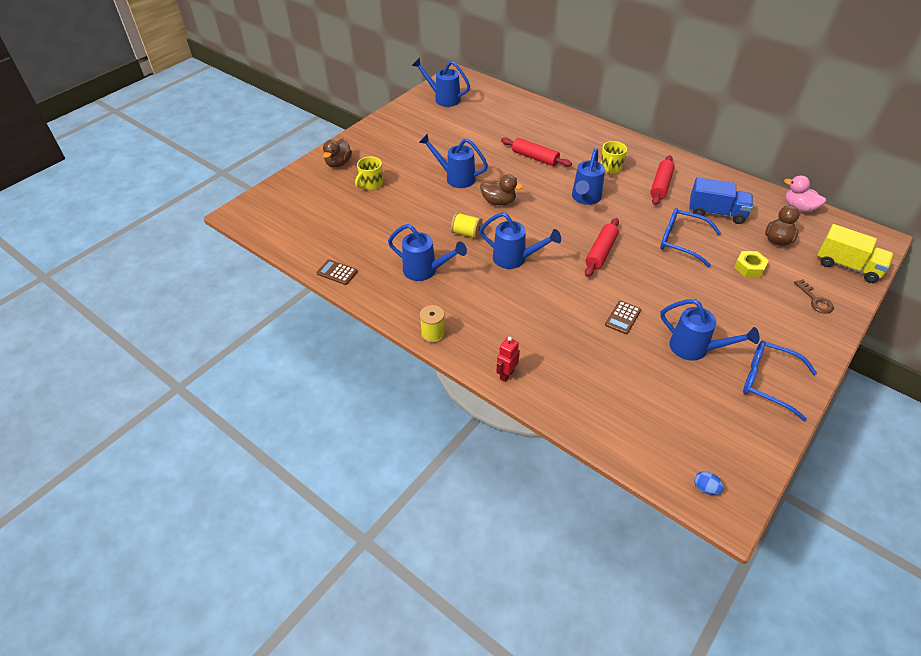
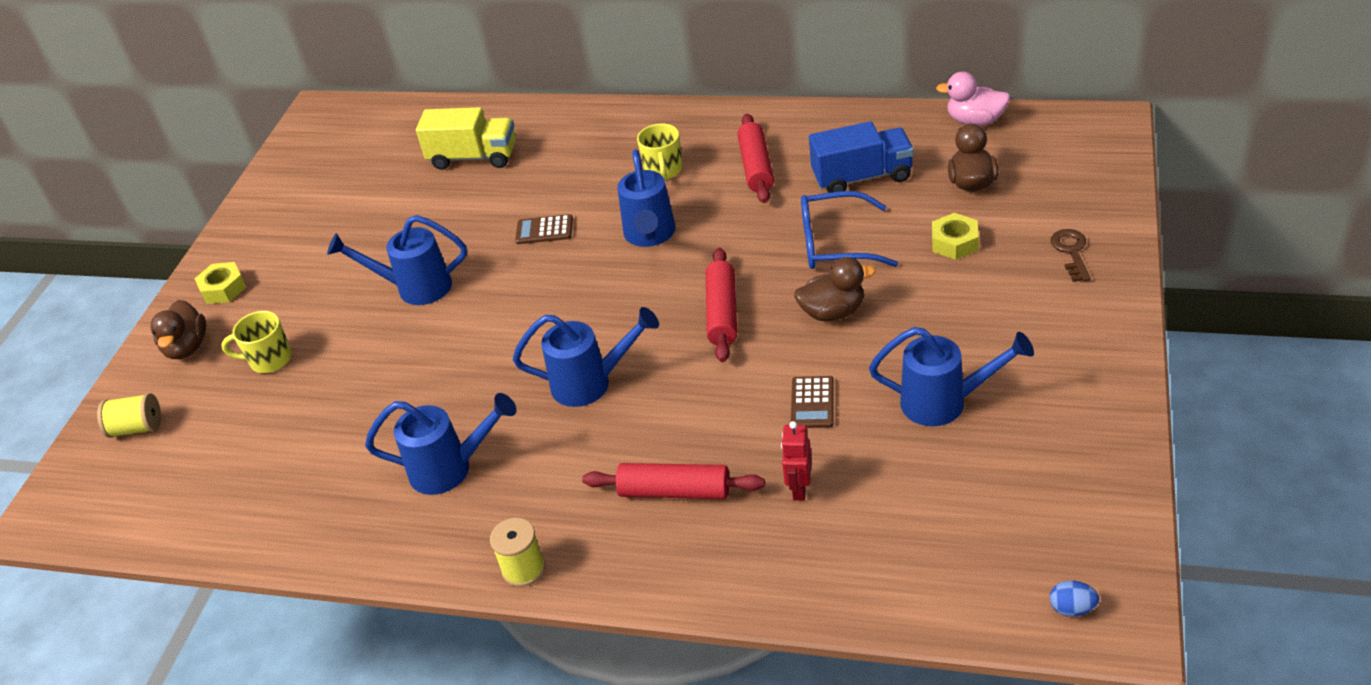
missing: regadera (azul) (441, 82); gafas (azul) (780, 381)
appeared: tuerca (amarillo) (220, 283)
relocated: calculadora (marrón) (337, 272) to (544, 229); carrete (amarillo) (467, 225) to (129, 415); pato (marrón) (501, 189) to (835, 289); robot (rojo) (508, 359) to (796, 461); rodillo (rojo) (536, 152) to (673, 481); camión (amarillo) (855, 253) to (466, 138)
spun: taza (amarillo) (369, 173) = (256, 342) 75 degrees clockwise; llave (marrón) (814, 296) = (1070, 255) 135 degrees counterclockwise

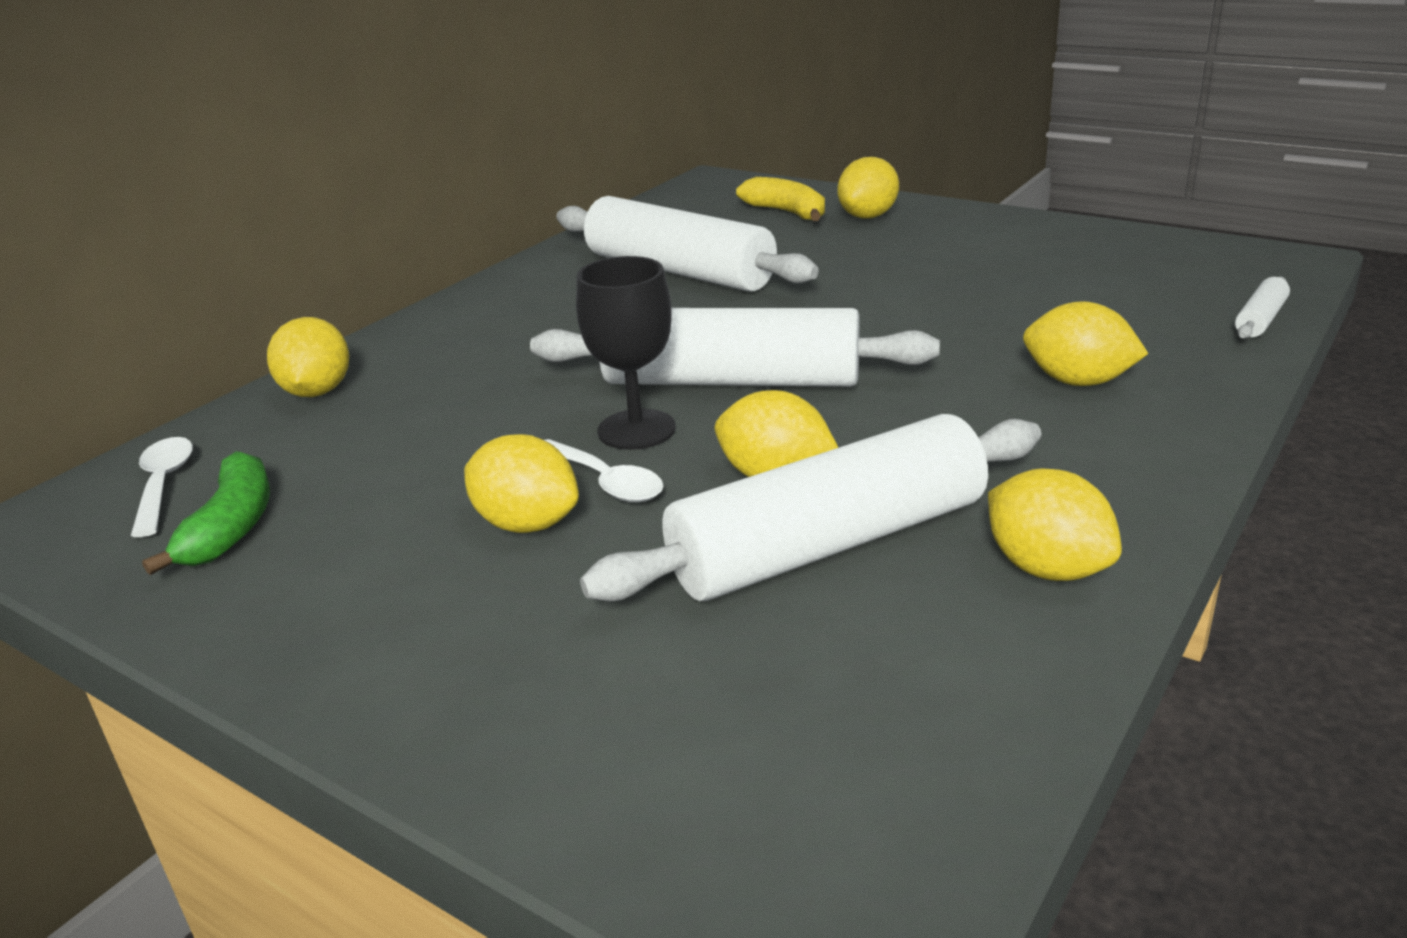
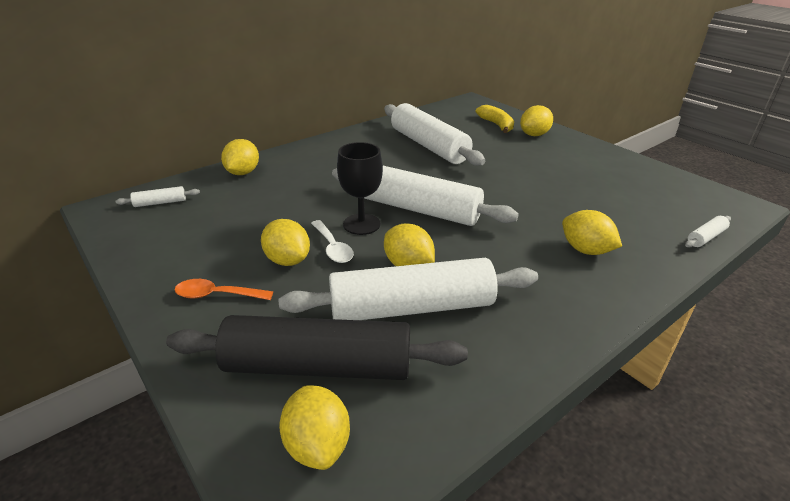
missing: plátano (verde) (206, 513)
appeared: rodillo (negro) (317, 347); cuchara (naranja) (224, 289)
relocated: limón (amarillo) (1055, 524) to (314, 428)
exchanged: cuchara (blanco) (162, 487) to rodillo (blanco) (158, 196)

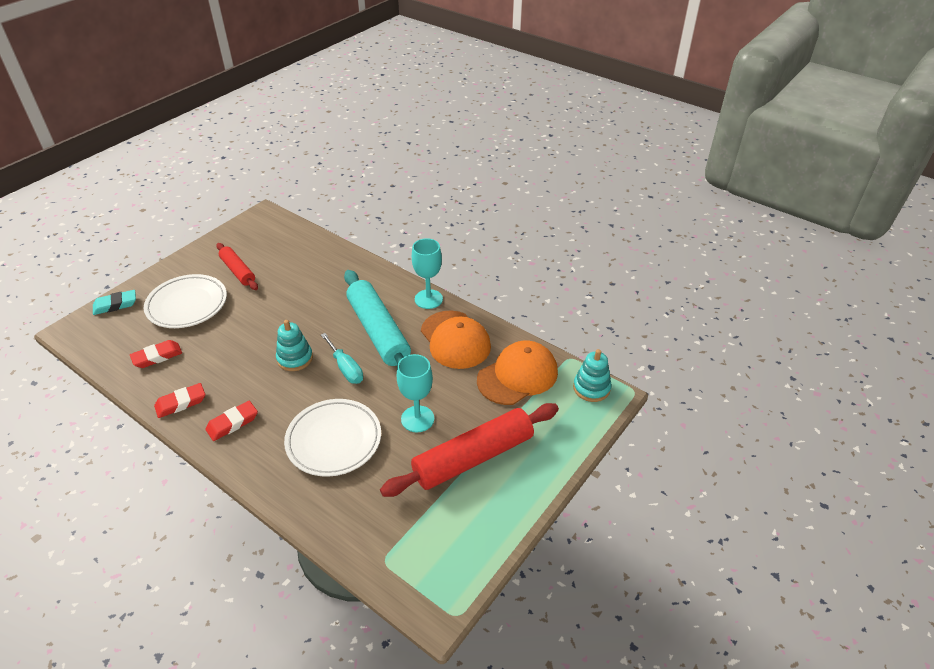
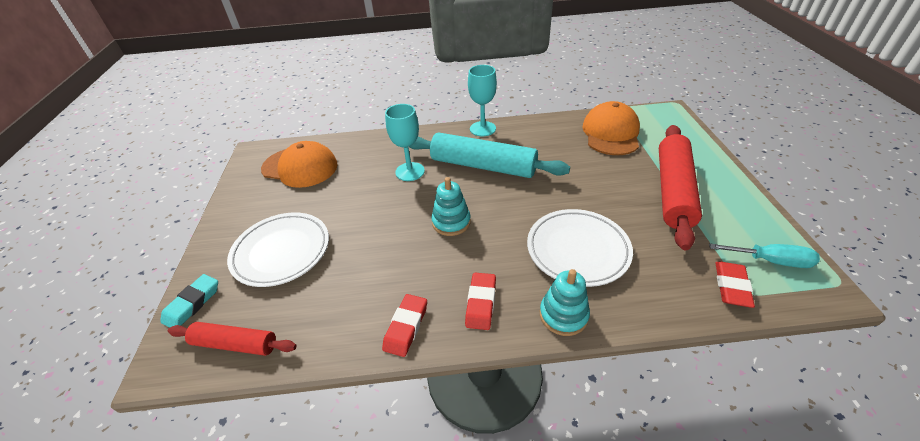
relocated: goma de borrar (rojo) (156, 354) to (735, 285); rodillo (rojo) (237, 266) to (232, 339); destornillador (turquesa) (342, 358) to (764, 255); copa (turquesa) (415, 393) to (405, 142); gorra (naranja) (456, 340) to (299, 164); juguete apilable (turquesa) (592, 375) to (565, 302)

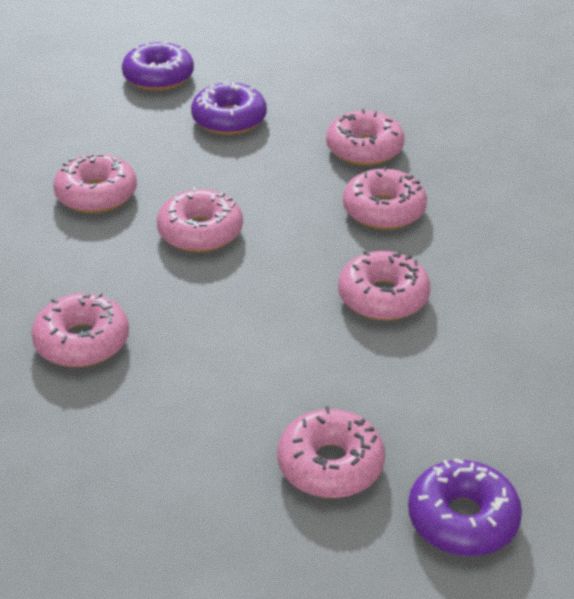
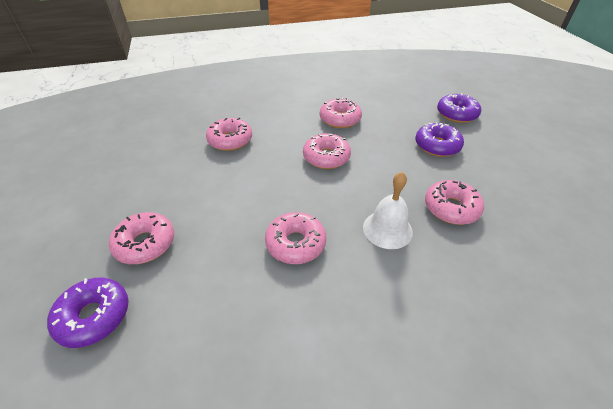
exchanged: rosquilla (rosa) (385, 198) to campana (blanco) (388, 210)

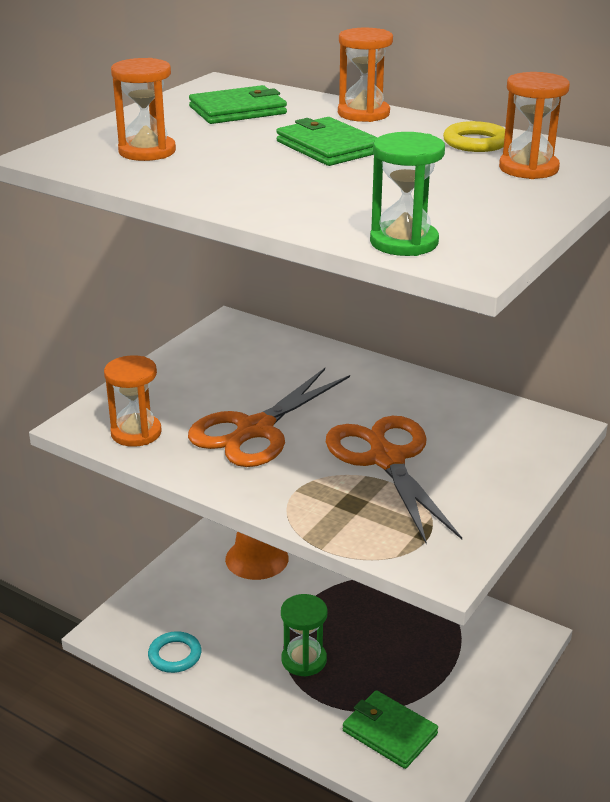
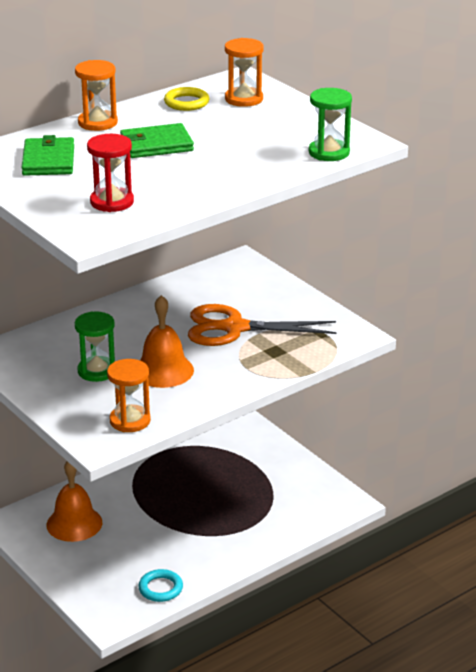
missing: cartera (verde) (390, 729)
relocated: reloj de arena (verde) (304, 635) to (95, 346)
exchanged: tijeras (naranja) (269, 417) to campana (naranja) (167, 341)
colour: reloj de arena (naranja) (143, 109) to reloj de arena (rojo) (110, 173)

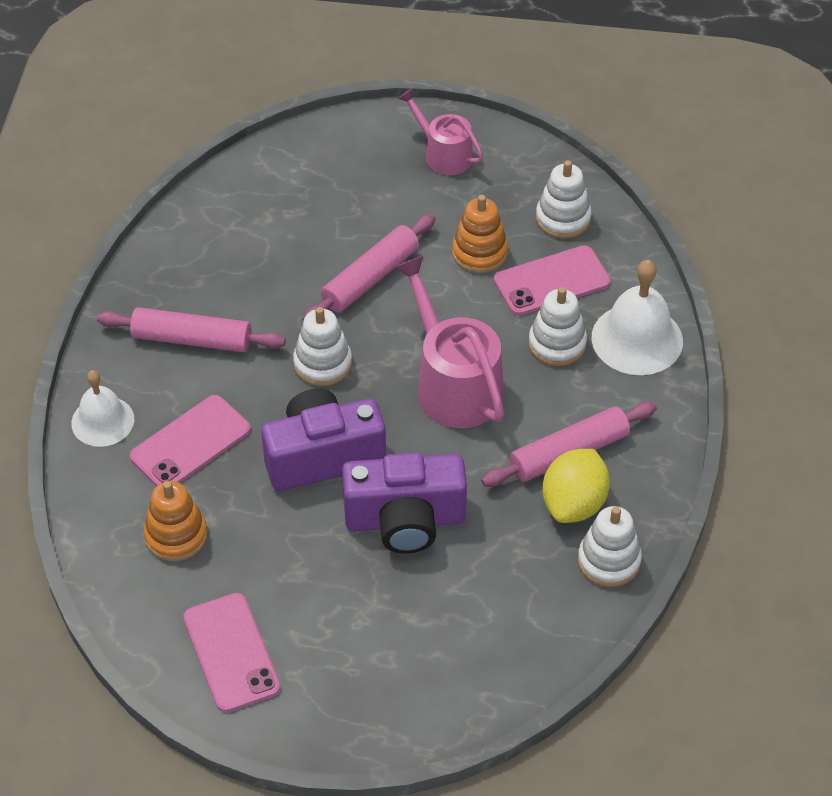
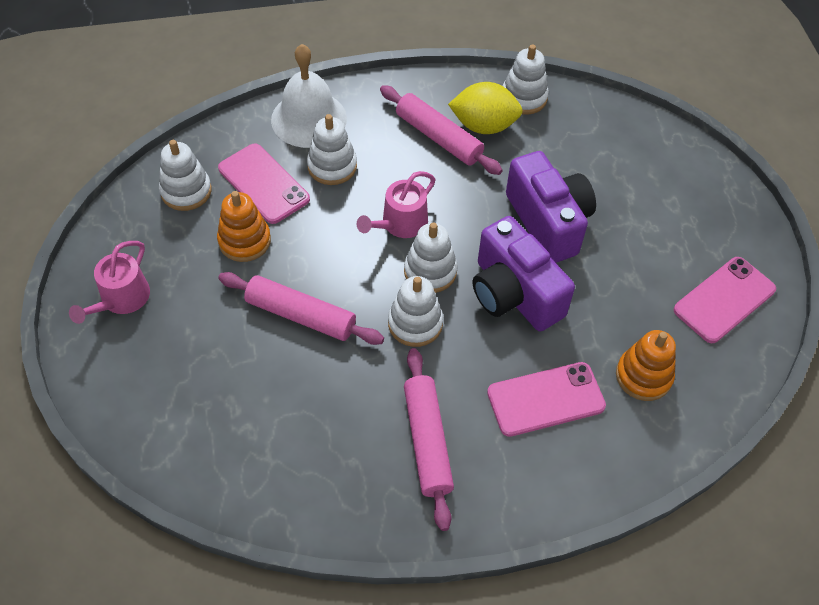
missing: campana (blanco) (102, 408)
appeared: juguete apilable (blanco) (431, 258)
spun: móvil (rosa) (190, 440) = (546, 399) 45 degrees counterclockwise
size: regadera (rosa) (449, 341) = (396, 204) x0.61

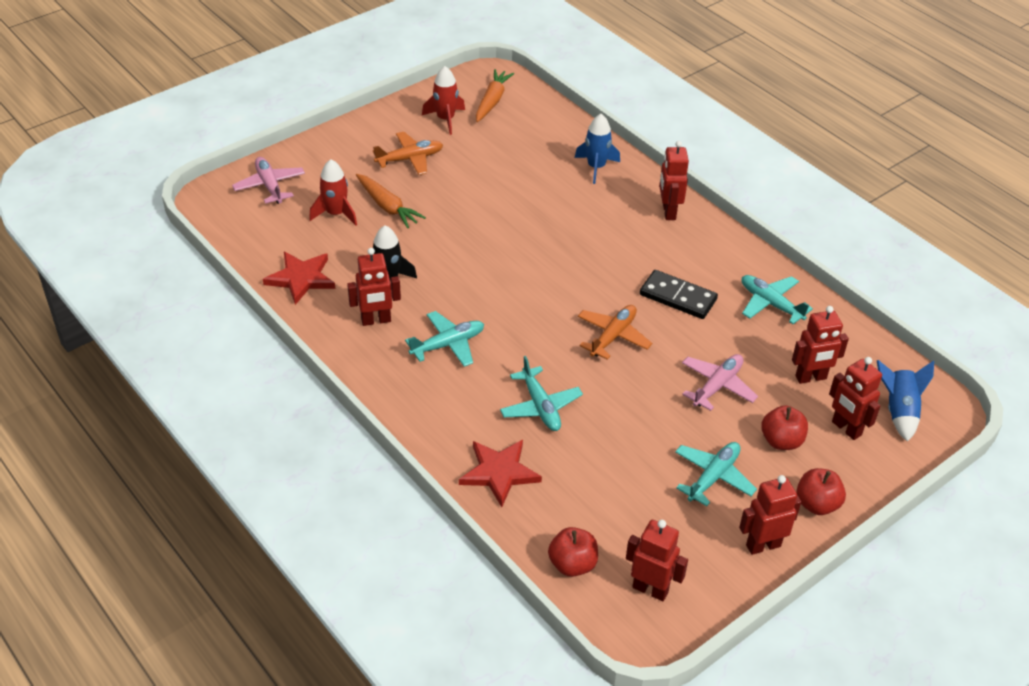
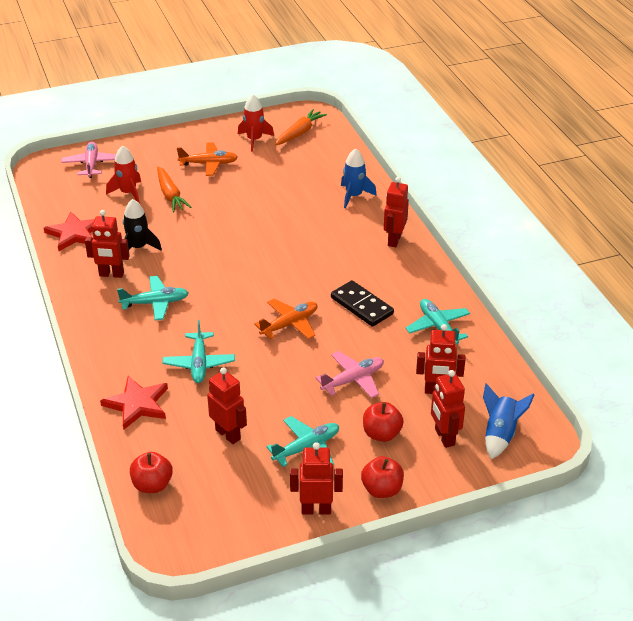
relocated: robot (rojo) (657, 560) to (227, 405)

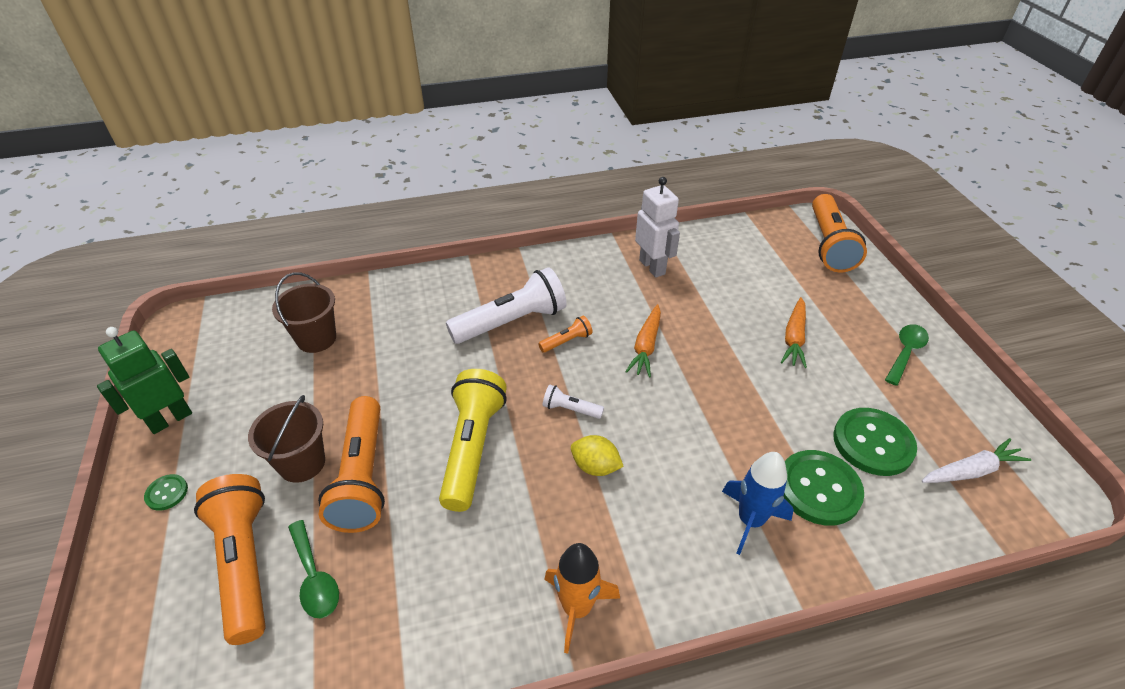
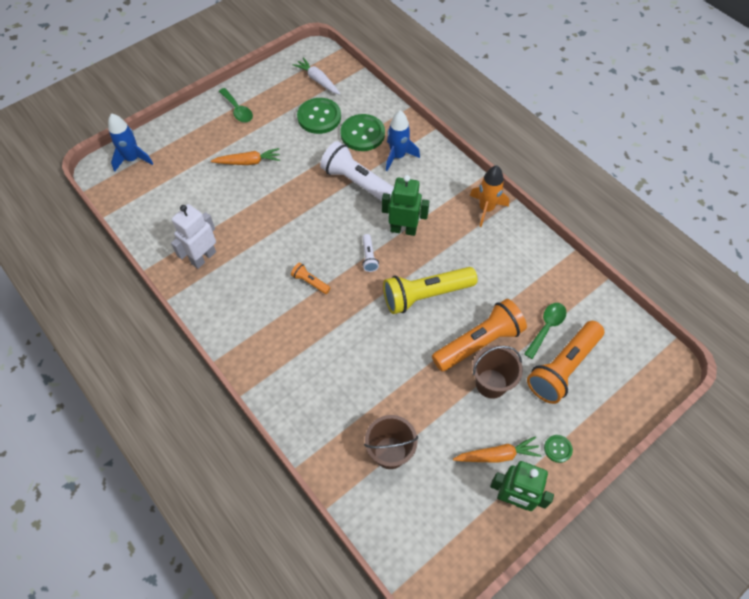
relocated: lámpara de mano (blanco) (506, 305) to (357, 171); zanahoria (naranja) (643, 340) to (497, 449)
exchanged: limón (amarillo) (597, 455) to robot (verde) (406, 205); lámpara de mano (naranja) (839, 233) to cohete (azul) (130, 142)
spun: cuchara (verde) (907, 355) = (236, 105) 135 degrees counterclockwise

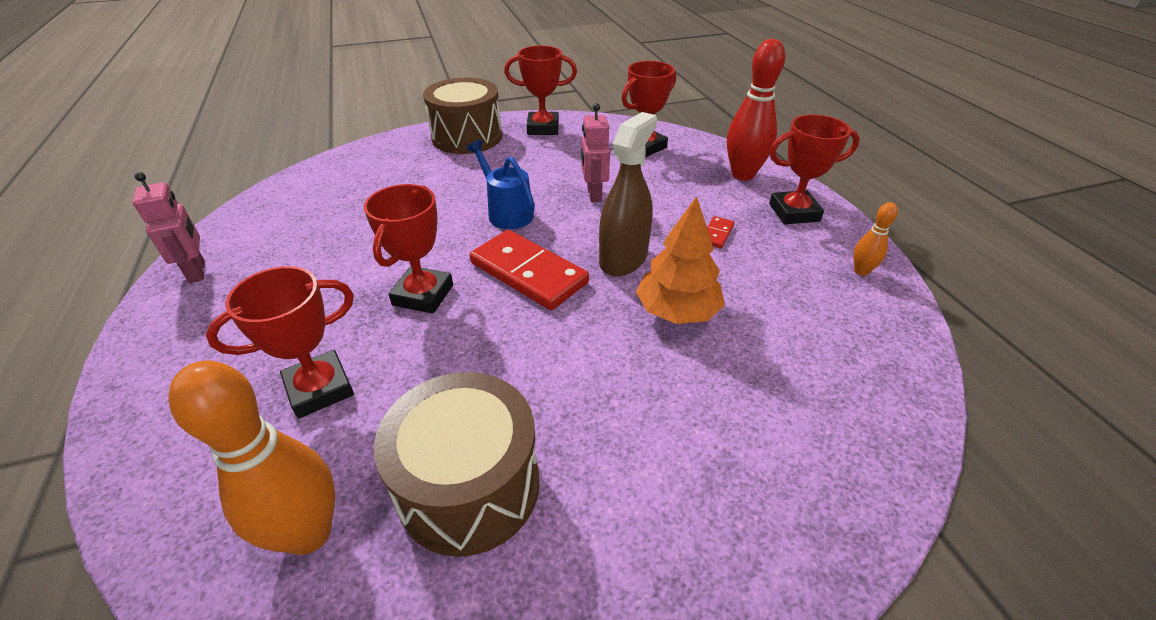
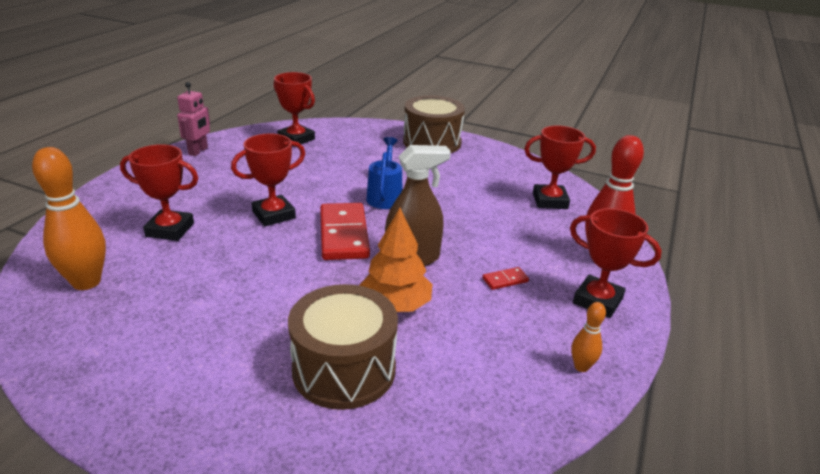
missing: robot (rosa) (595, 152)
relocated: tambor (marrón) (456, 464) to (343, 347); trofeo (rojo) (540, 90) to (294, 109)

